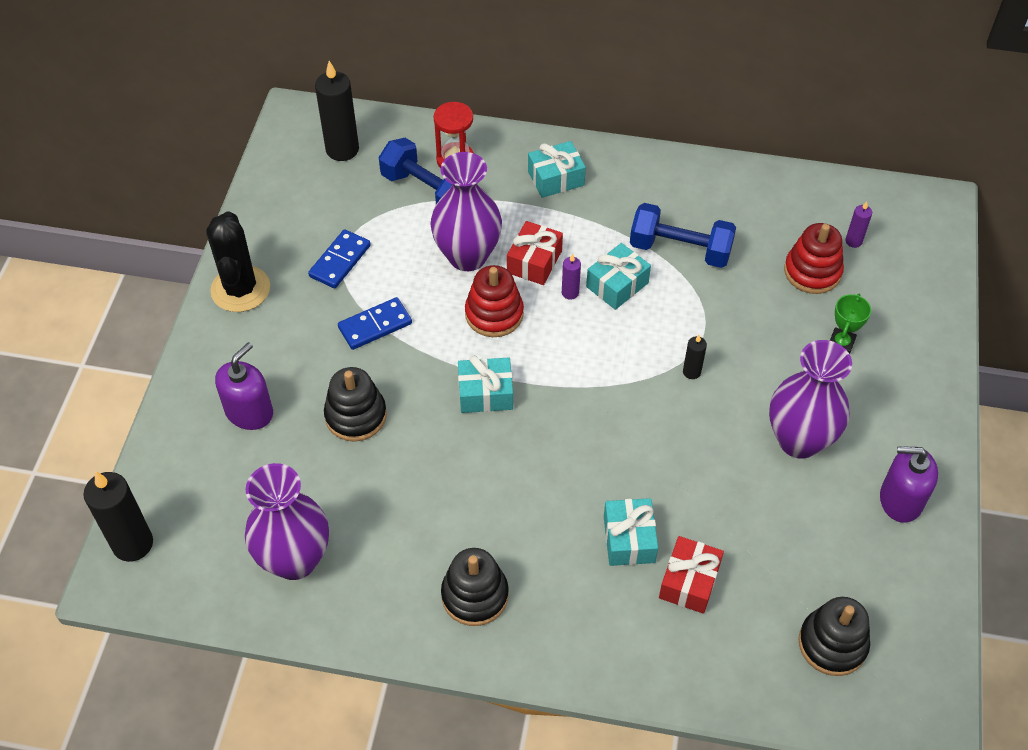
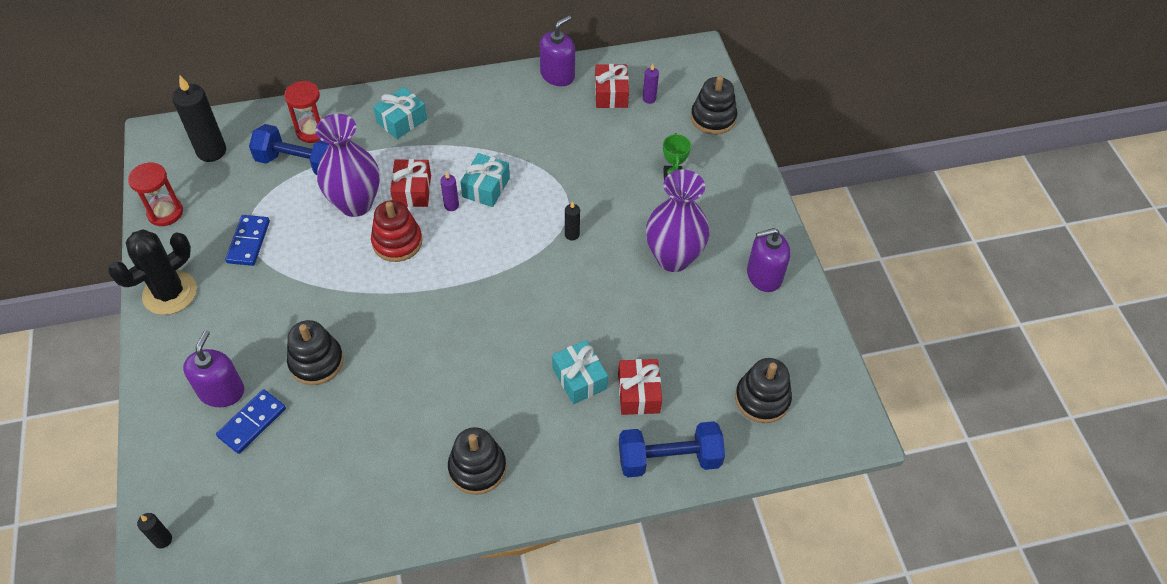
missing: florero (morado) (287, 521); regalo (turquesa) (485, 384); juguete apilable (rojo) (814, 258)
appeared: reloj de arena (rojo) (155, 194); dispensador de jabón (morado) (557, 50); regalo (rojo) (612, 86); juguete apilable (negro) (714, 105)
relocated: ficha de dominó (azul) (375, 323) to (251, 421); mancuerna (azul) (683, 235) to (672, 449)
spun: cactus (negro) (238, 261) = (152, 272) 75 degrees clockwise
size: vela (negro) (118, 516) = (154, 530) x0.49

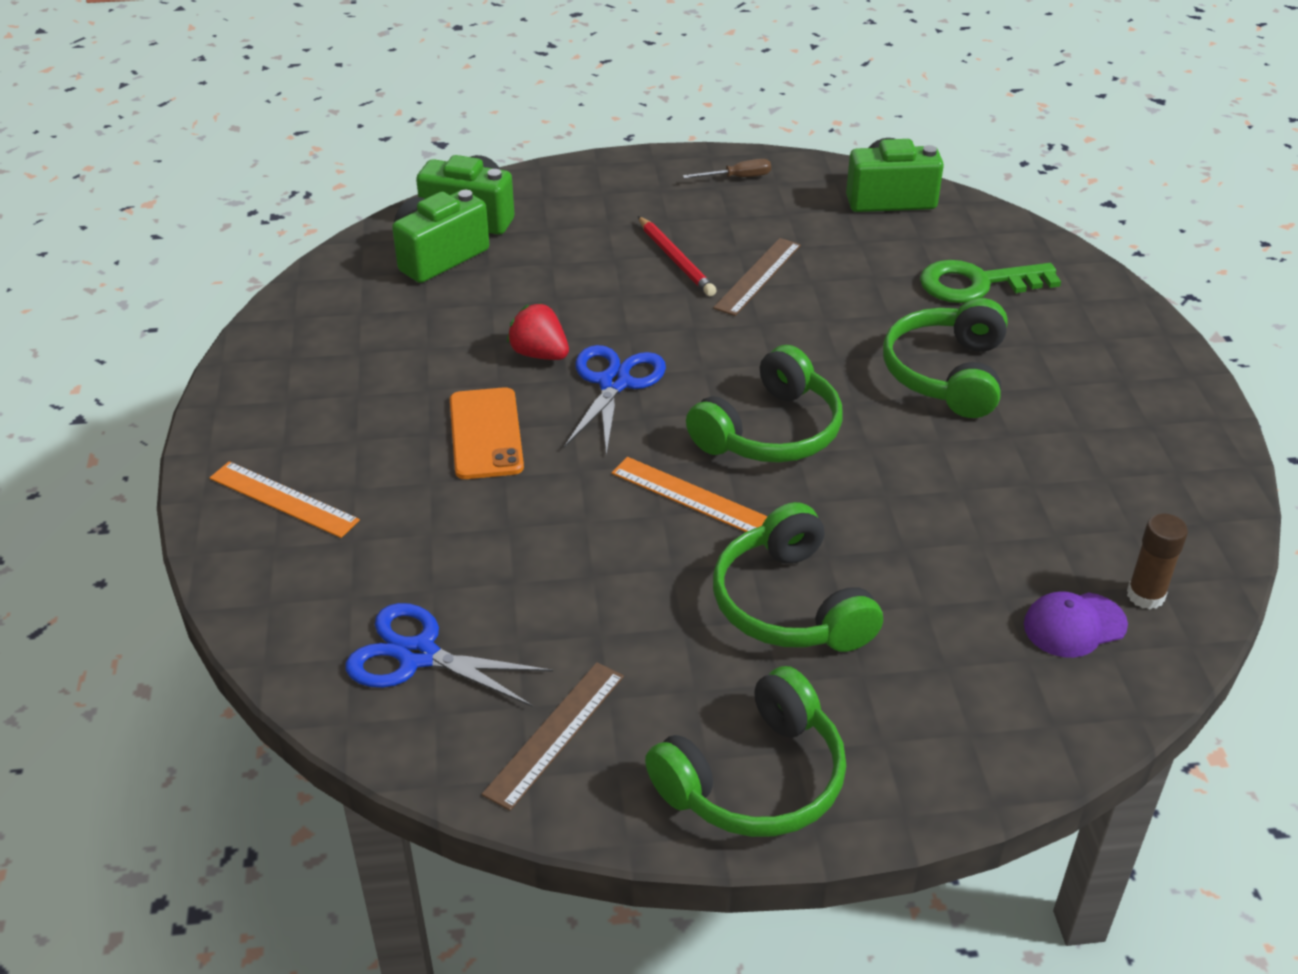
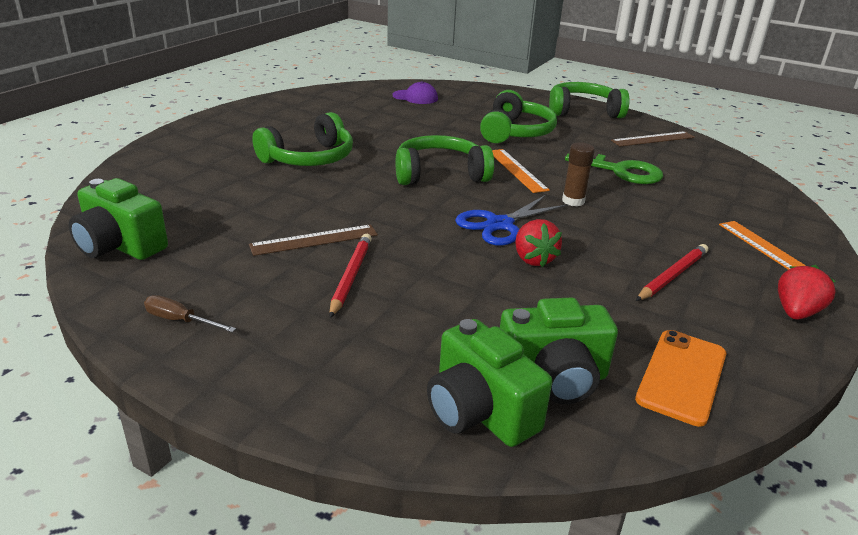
missing: tijeras (azul) (449, 655)
appeared: lápiz (rojo) (672, 272); fresa (rojo) (807, 292)
relocated: móvil (naranja) (487, 433) to (680, 378); llave (verde) (990, 281) to (614, 169); barra de pegamento (marrón) (1157, 561) to (578, 174)

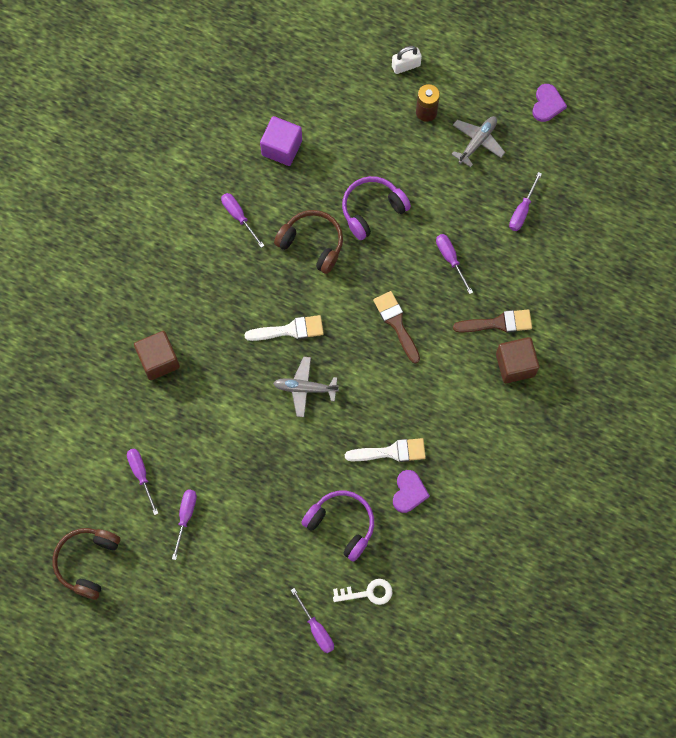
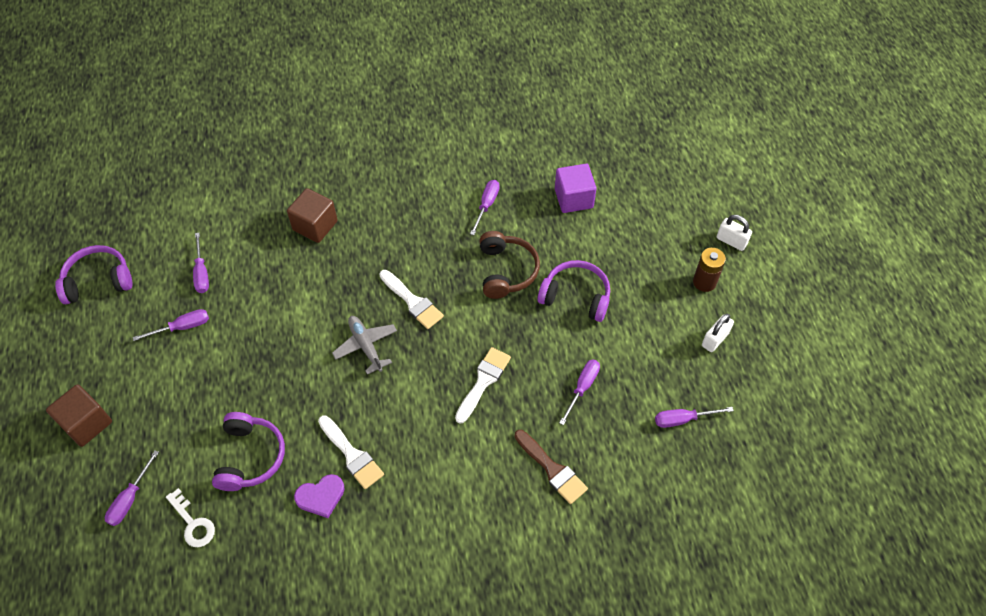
missing: corazón (morado) (549, 103)
relocated: cubo (marrón) (518, 360) to (79, 415)
exchanged: avión (gris) (478, 141) to candado (blanco) (718, 333)
colour: auriculares (marrón) (86, 564) to auriculares (morado) (93, 274); pincel (marrón) (396, 327) to pincel (blanco) (483, 385)
spun: destornillador (morado) (143, 481) = (201, 263) 135 degrees clockwise

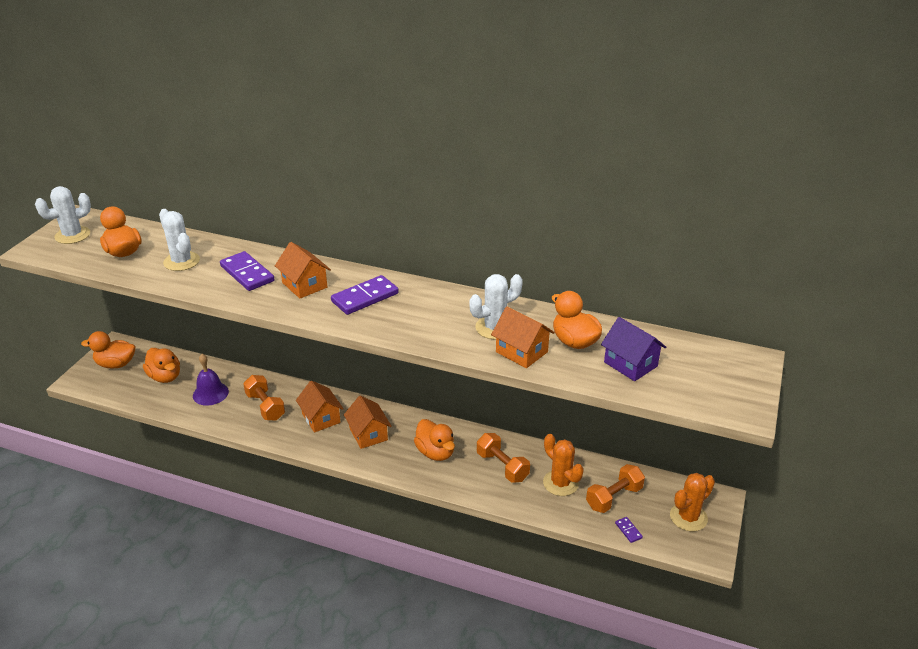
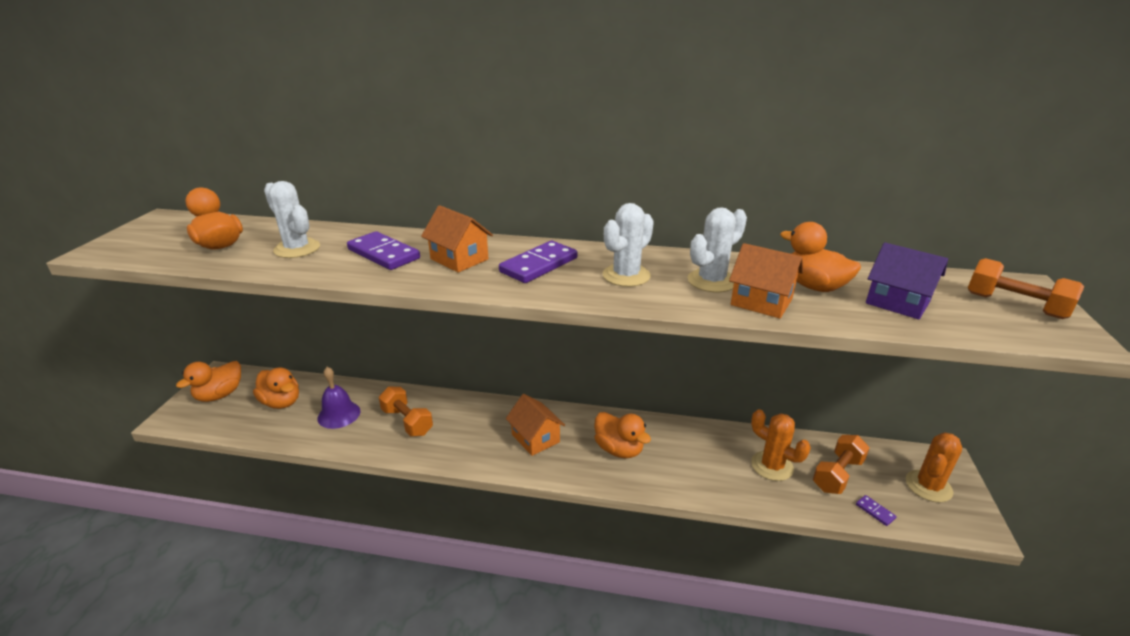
missing: casa (naranja) (320, 406)
relocated: cactus (blanco) (63, 215) to (628, 245); mancuerna (naranja) (503, 458) to (1026, 288)
spun: pato (naranja) (108, 349) = (208, 381) 45 degrees counterclockwise

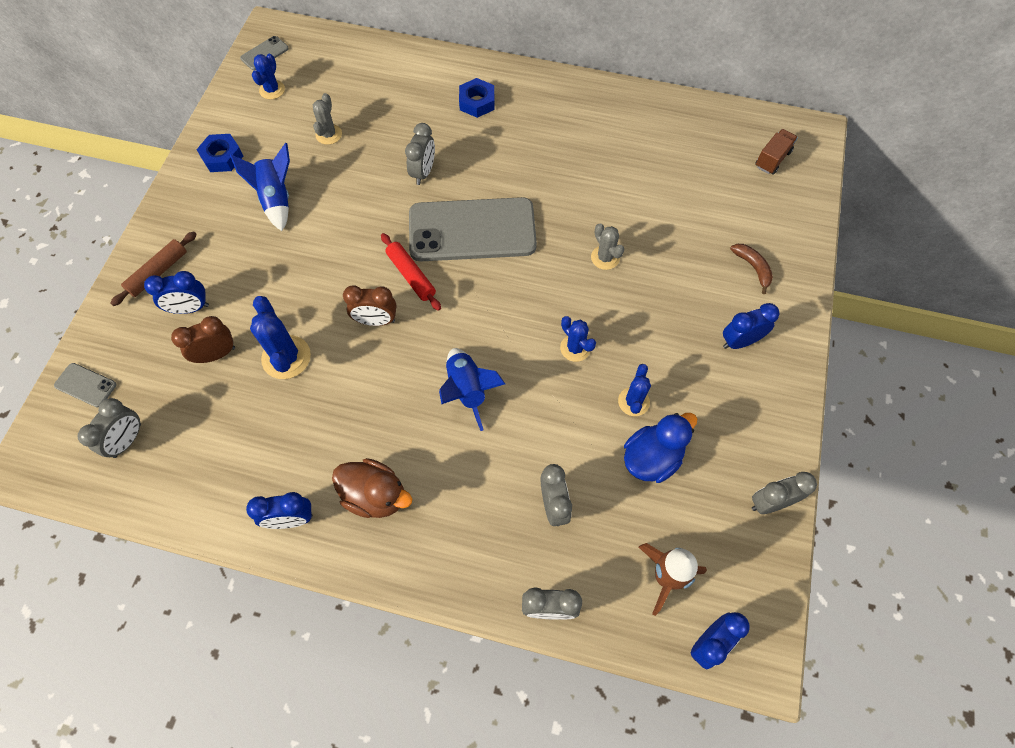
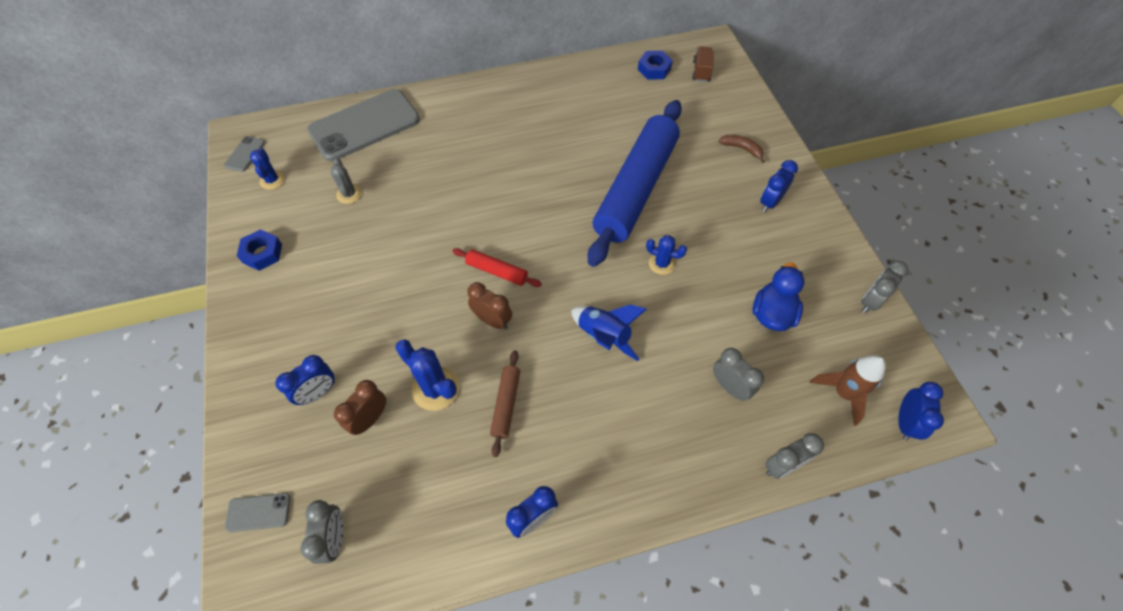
missing: cohete (azul) (260, 187); pato (marrón) (372, 488); despertador (gris) (420, 154); cactus (azul) (634, 390)
relocated: rodillo (marrón) (153, 268) to (505, 403); móvil (gris) (473, 229) to (363, 125); tuerca (azul) (477, 98) to (655, 65)
exchanged: cactus (gris) (607, 246) to rodillo (azul) (635, 183)
spun: despertador (marrón) (370, 305) = (489, 306) 120 degrees counterclockwise

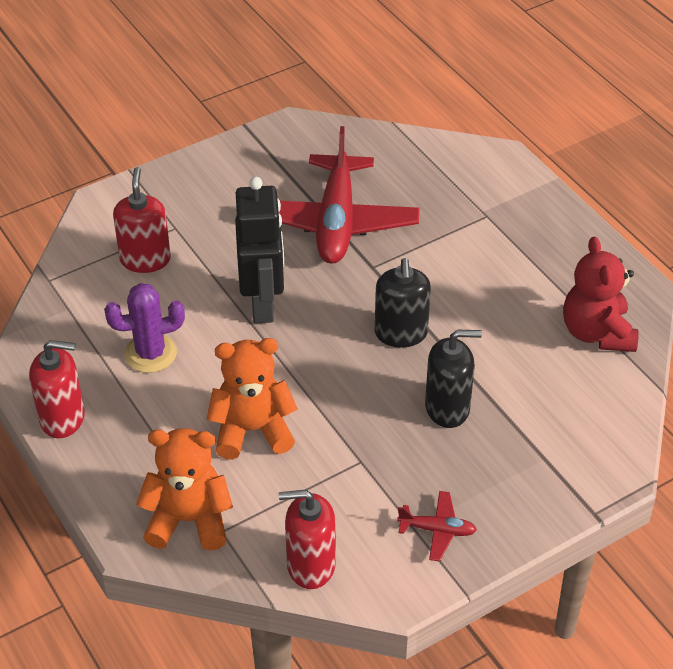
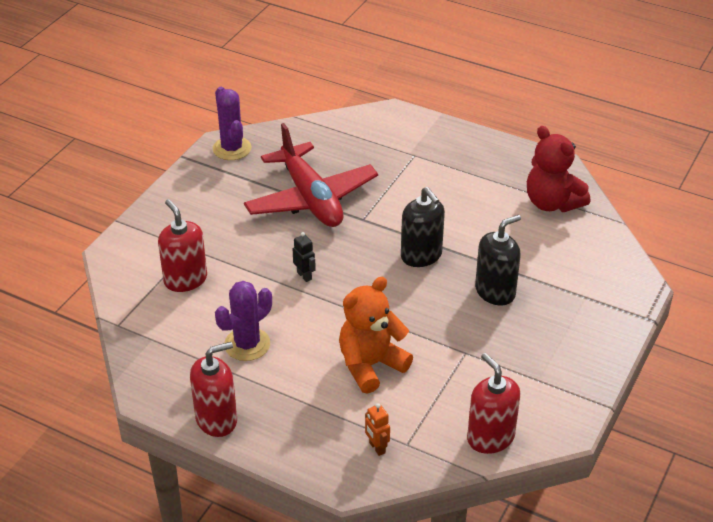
missing: avión (rojo) (437, 526)
appeared: cactus (morado) (232, 123)
exchanged: osito (naranja) (184, 489) to robot (naranja) (377, 429)
spun: dispensador de jabón (rojo) (307, 539) = (493, 403) 90 degrees clockwise
size: robot (negro) (259, 250) = (304, 257) x0.40

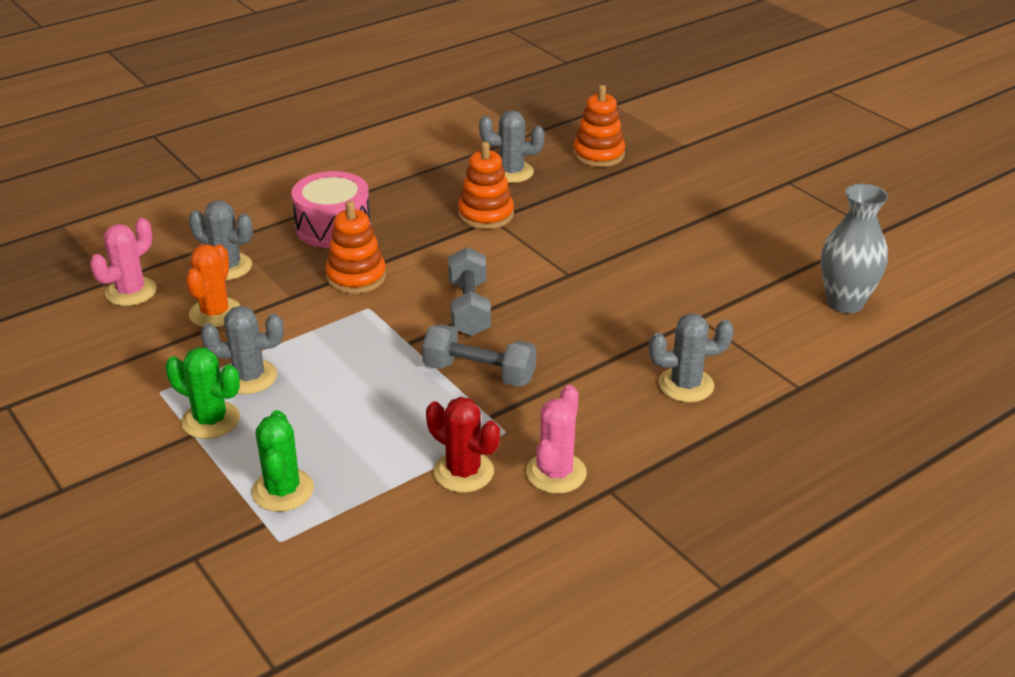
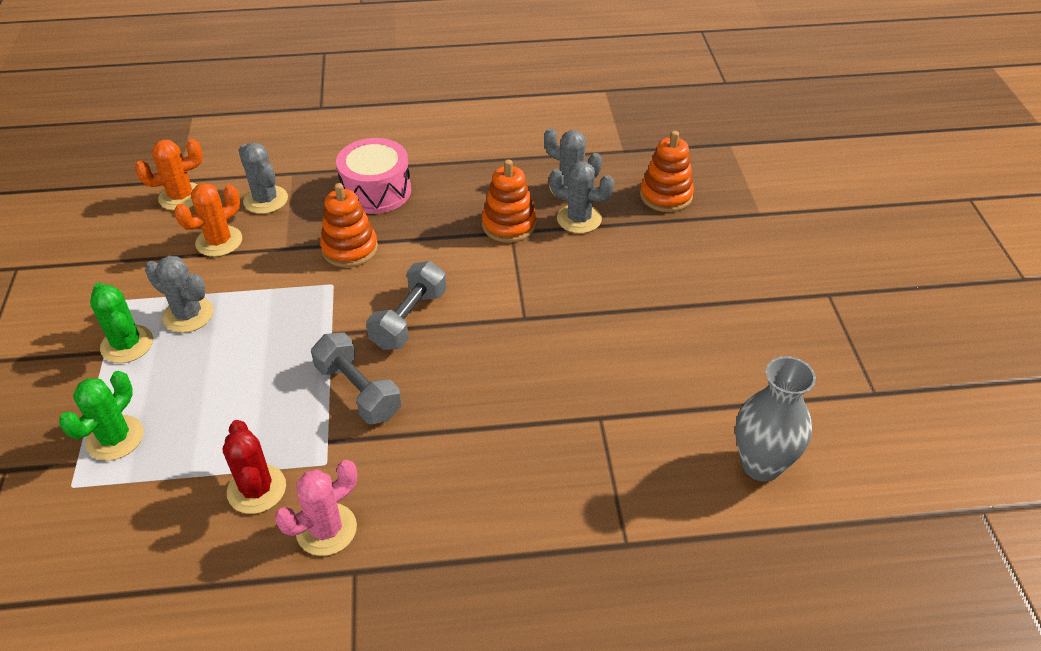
relocated: cactus (gris) (691, 357) to (582, 197)
colour: cactus (rosa) (123, 262) to cactus (naranja) (169, 174)

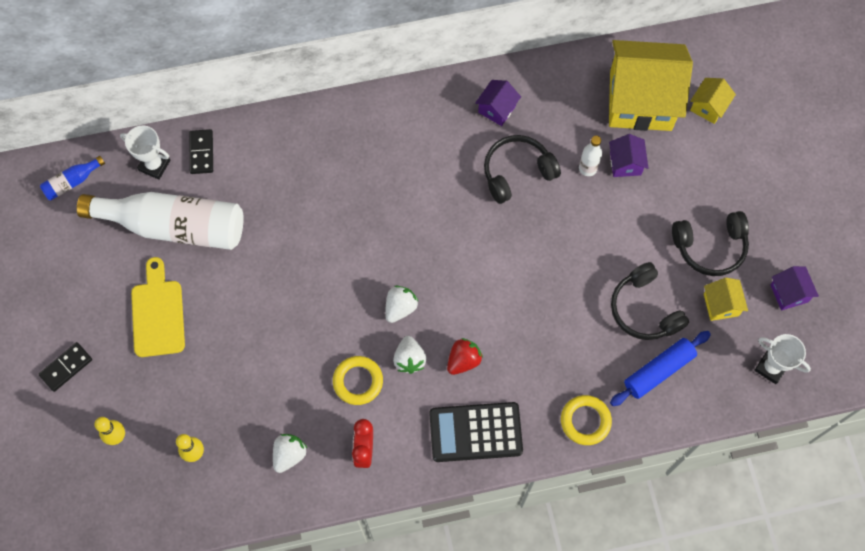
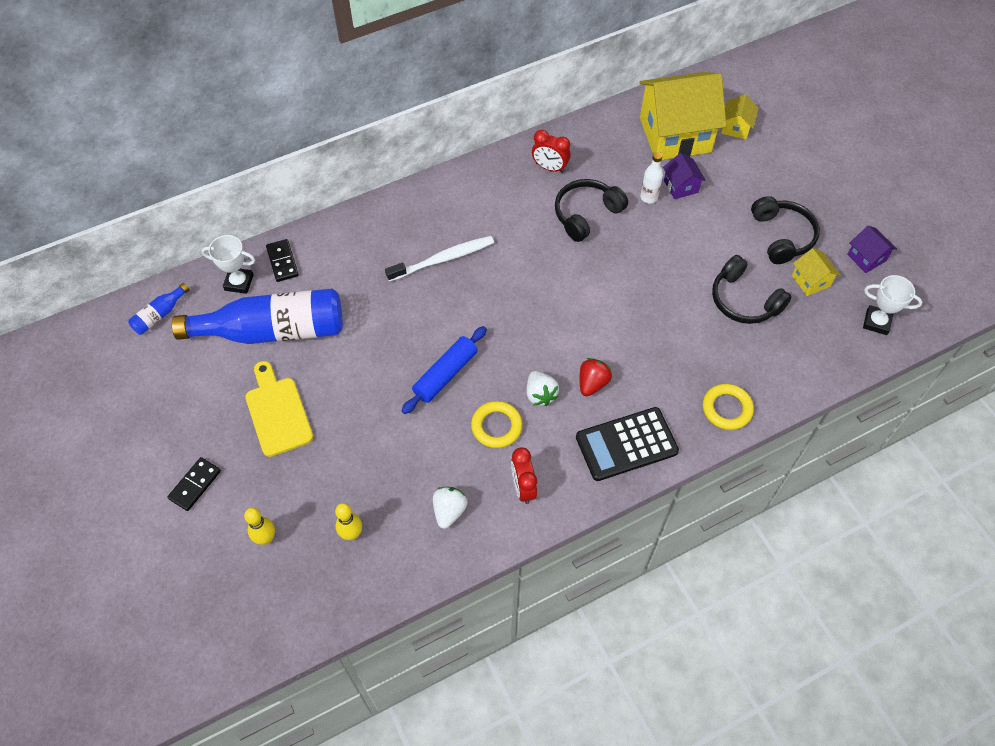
missing: fresa (blanco) (402, 304)
appeared: cepillo de dientes (blanco) (439, 259)
relocated: rodillo (azul) (660, 368) to (444, 370)
exchanged: casa (morado) (498, 103) to despertador (rojo) (551, 151)
colour: botella (blanco) (160, 221) to botella (azul) (257, 316)
spun: auriculares (negro) (710, 243) = (785, 230) 75 degrees counterclockwise

